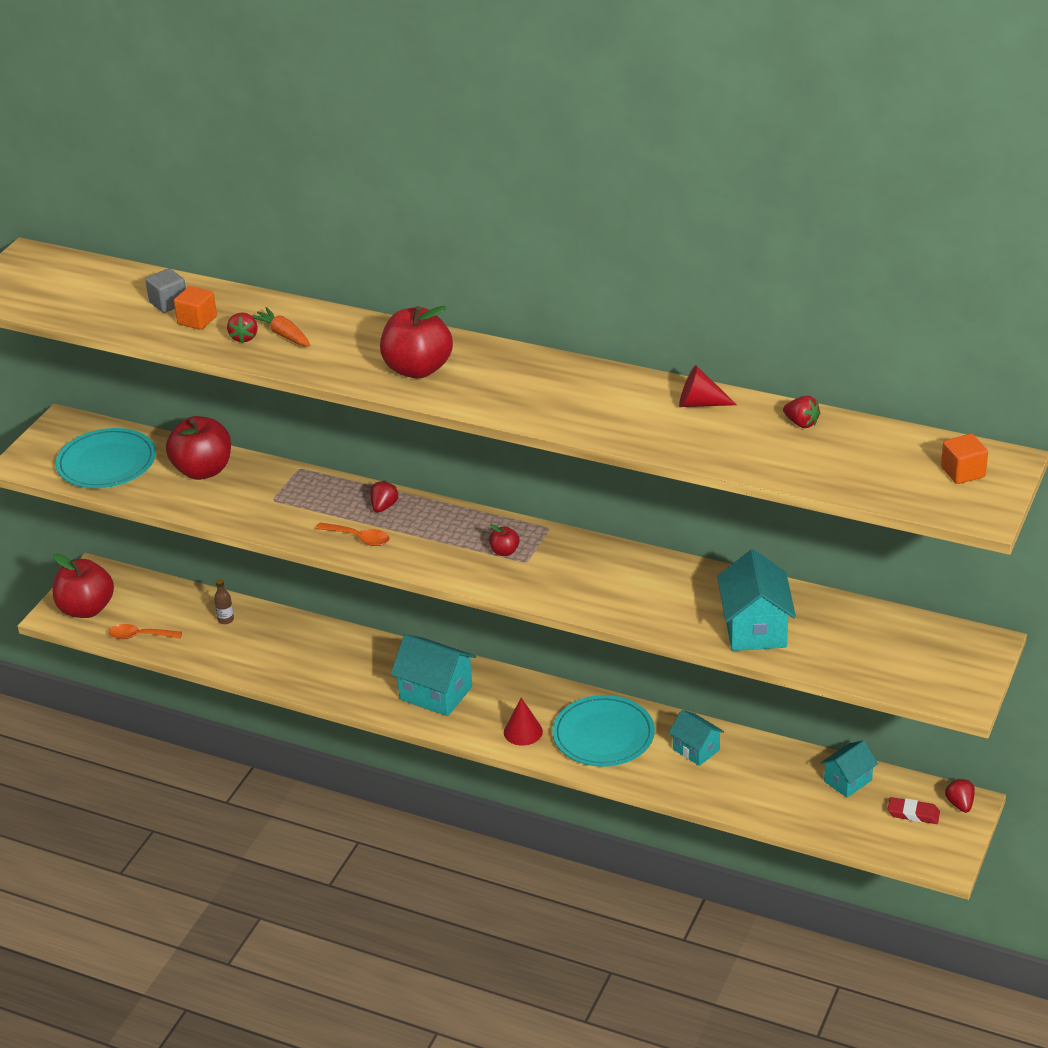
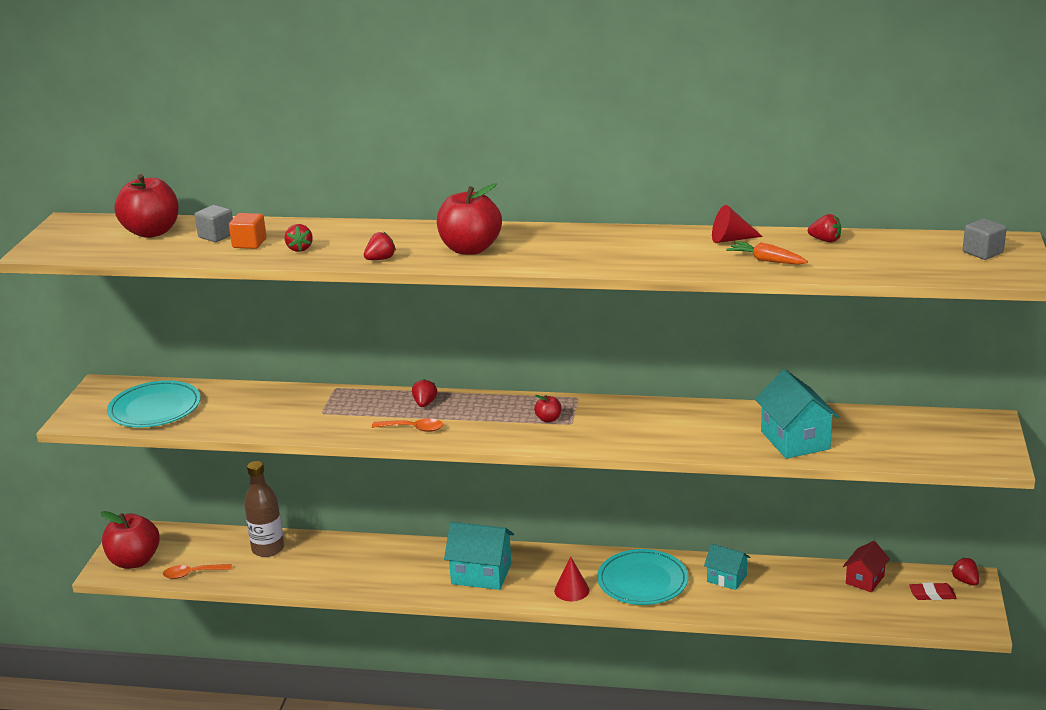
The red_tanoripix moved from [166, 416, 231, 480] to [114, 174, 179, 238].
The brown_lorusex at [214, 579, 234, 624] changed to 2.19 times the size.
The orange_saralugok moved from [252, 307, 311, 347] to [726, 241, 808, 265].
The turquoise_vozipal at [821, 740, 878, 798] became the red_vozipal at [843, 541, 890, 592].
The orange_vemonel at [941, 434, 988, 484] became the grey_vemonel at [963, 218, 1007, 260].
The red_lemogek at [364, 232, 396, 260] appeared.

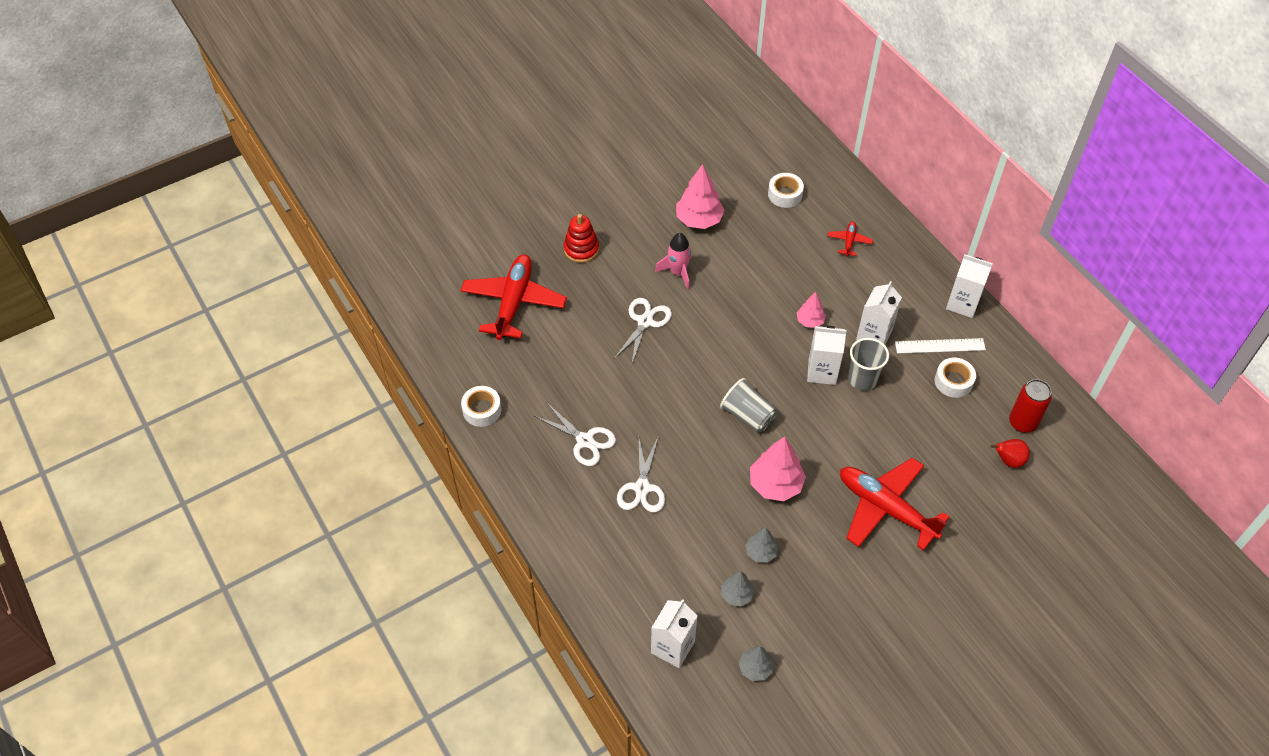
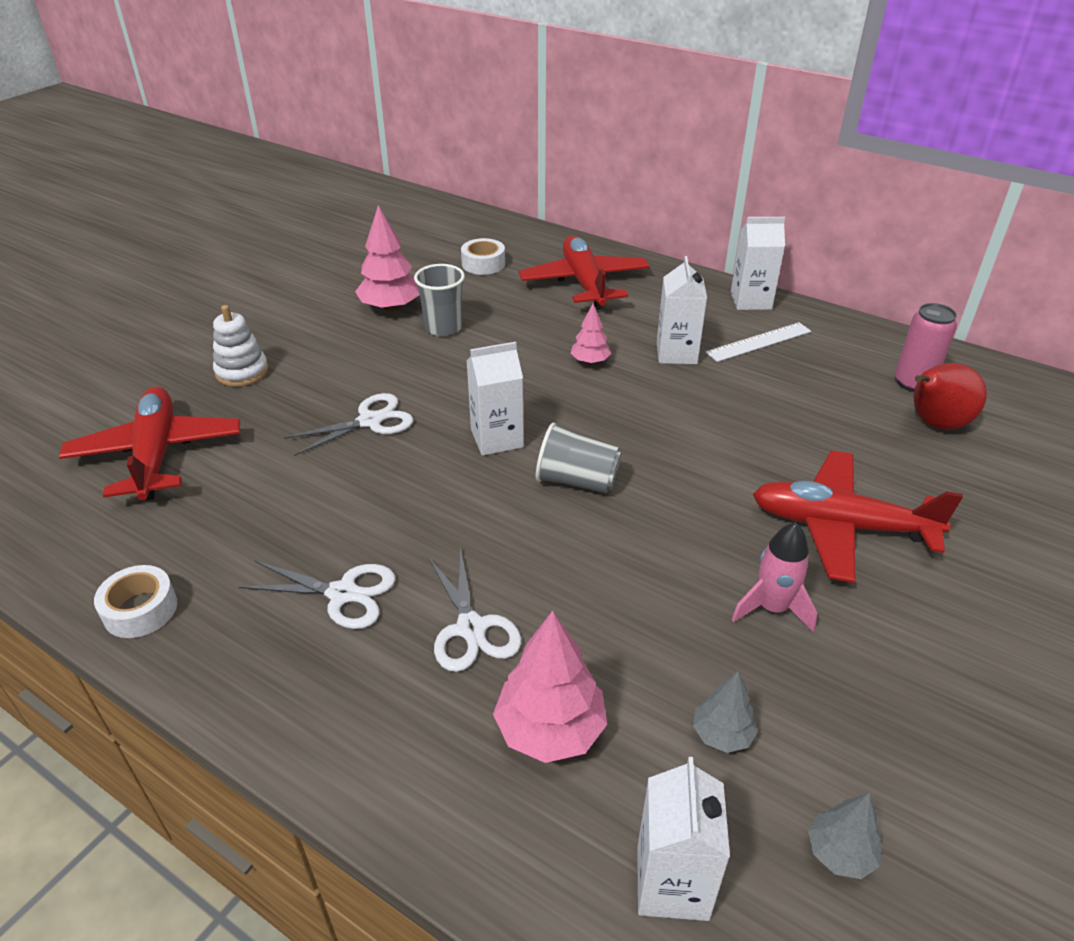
The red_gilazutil at [564, 214, 599, 263] became the white_gilazutil at [213, 305, 269, 387].
The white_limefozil at [614, 298, 672, 366] turned 60 degrees clockwise.
The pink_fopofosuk moved from [655, 233, 692, 290] to [732, 522, 817, 632].
The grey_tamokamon at [745, 527, 778, 563] disappeared.
The pink_tamokamon moved from [750, 437, 806, 501] to [493, 610, 607, 763].
The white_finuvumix moved from [807, 326, 847, 385] to [467, 342, 524, 456].
The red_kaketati at [827, 221, 873, 257] changed to 2.26 times the size.
The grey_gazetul moved from [848, 338, 889, 391] to [414, 264, 465, 336].
The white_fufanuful at [935, 358, 976, 398] disappeared.
The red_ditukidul at [990, 439, 1030, 468] changed to 1.61 times the size.
The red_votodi at [1009, 379, 1052, 433] became the pink_votodi at [895, 303, 957, 392].

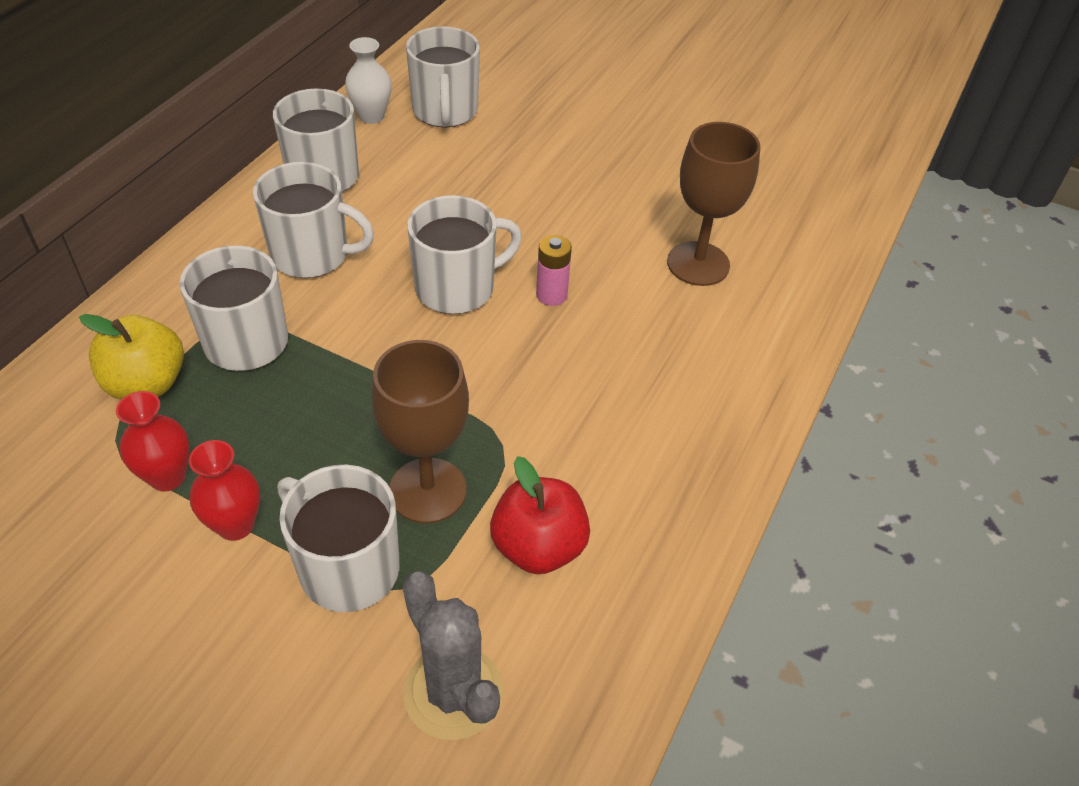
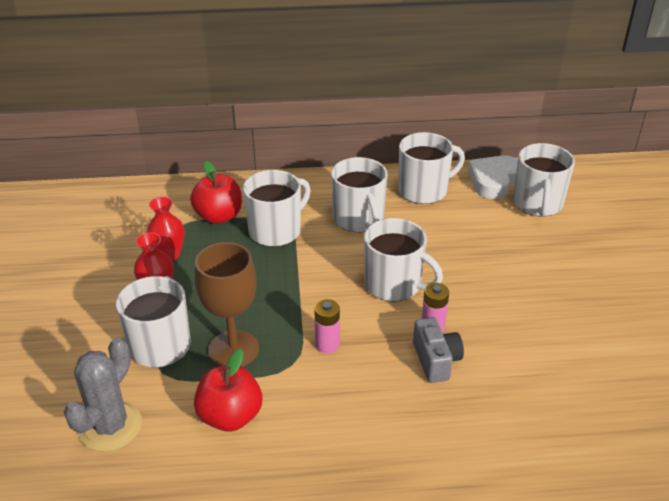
The yellow_tanoripix at [79, 314, 184, 399] became the red_tanoripix at [190, 161, 242, 224].
The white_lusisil at [345, 37, 392, 124] was replaced by the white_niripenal at [468, 156, 518, 199].
The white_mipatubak at [406, 26, 480, 127] turned 45 degrees counterclockwise.
The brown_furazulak at [667, 122, 761, 286] disappeared.
The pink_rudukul at [314, 299, 340, 353] appeared.
The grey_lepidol at [413, 317, 464, 383] appeared.

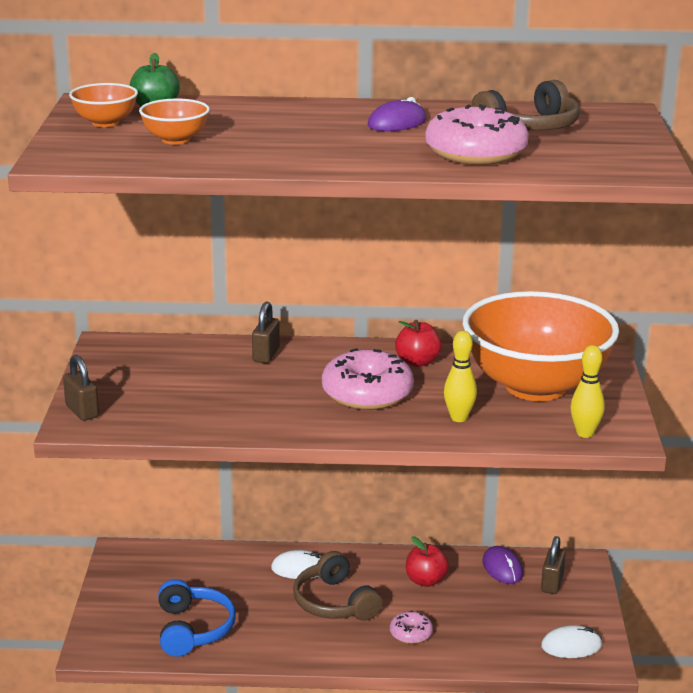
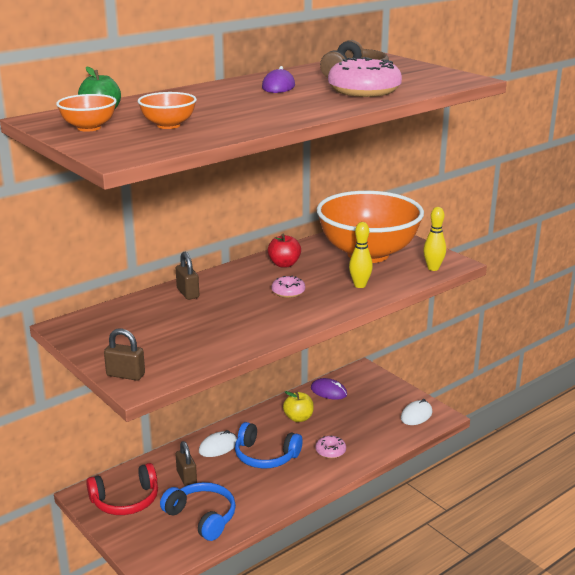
The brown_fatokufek at [293, 551, 383, 621] became the blue_fatokufek at [235, 422, 303, 468].
The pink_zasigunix at [322, 348, 414, 410] changed to 0.50 times the size.
The red_tanoripix at [406, 536, 449, 587] became the yellow_tanoripix at [283, 391, 314, 422].
The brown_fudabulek moved from [541, 536, 566, 594] to [176, 441, 197, 486].
The red_fatokufek at [86, 463, 158, 515] appeared.

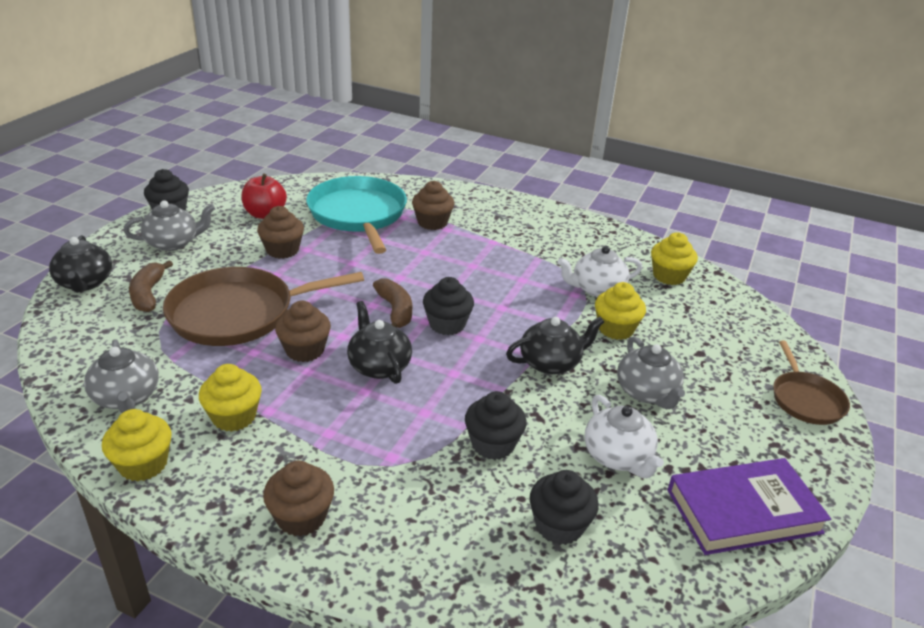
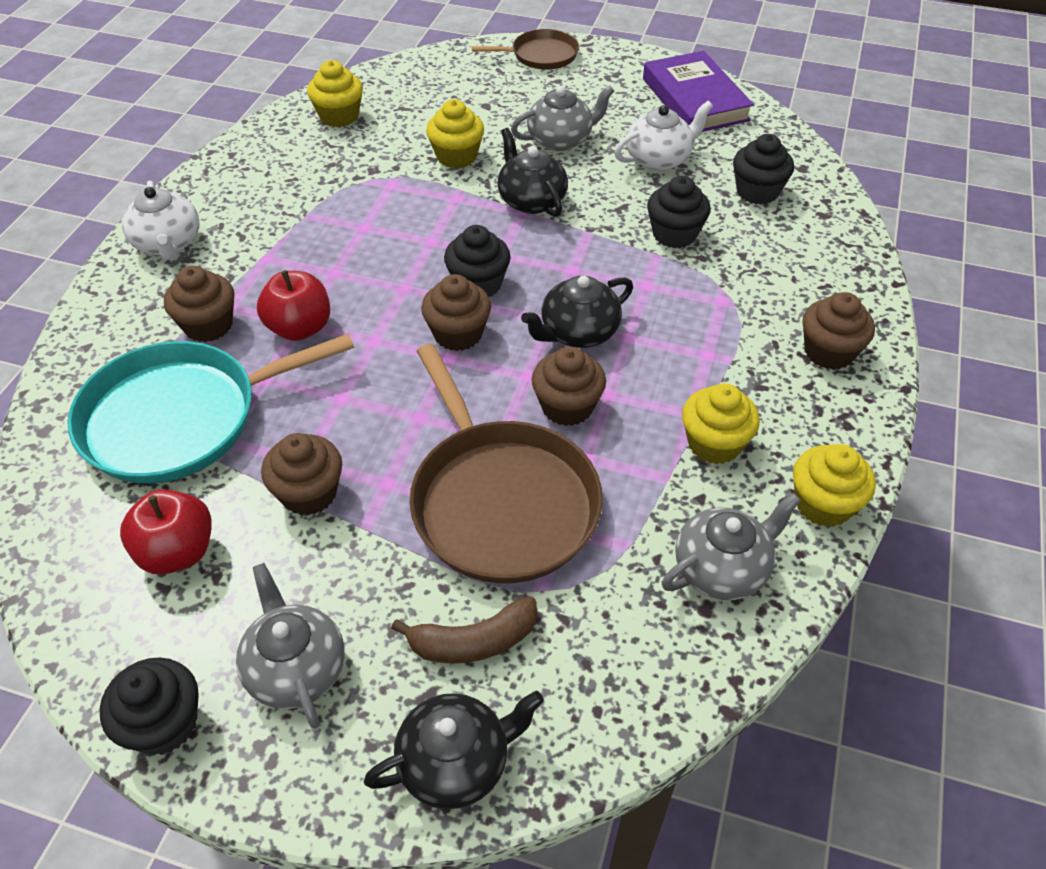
The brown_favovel at [373, 278, 412, 328] was replaced by the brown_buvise at [421, 274, 491, 351].
The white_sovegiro moved from [558, 246, 642, 297] to [122, 181, 200, 260].
The red_tanoripix at [257, 270, 330, 341] appeared.

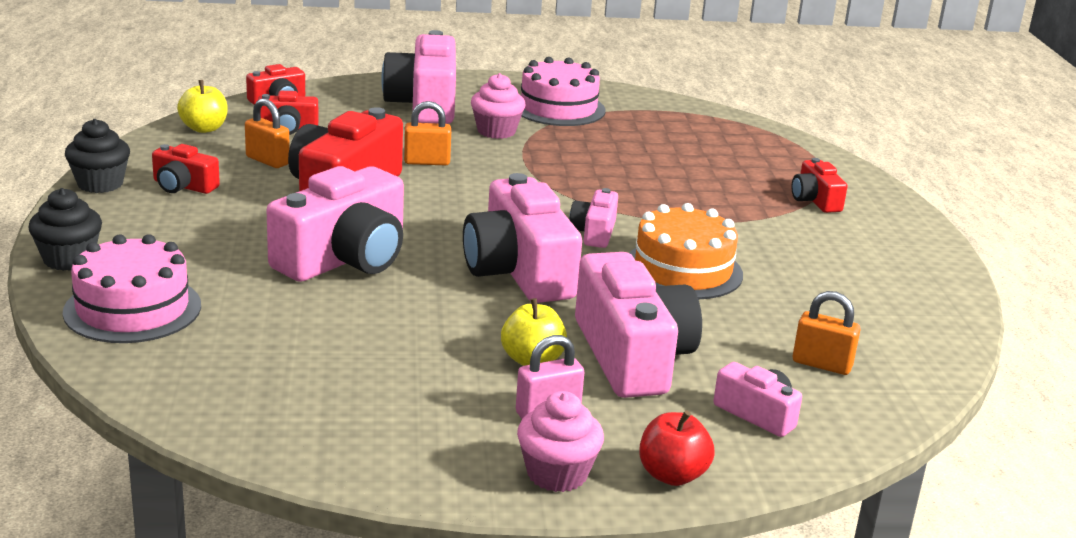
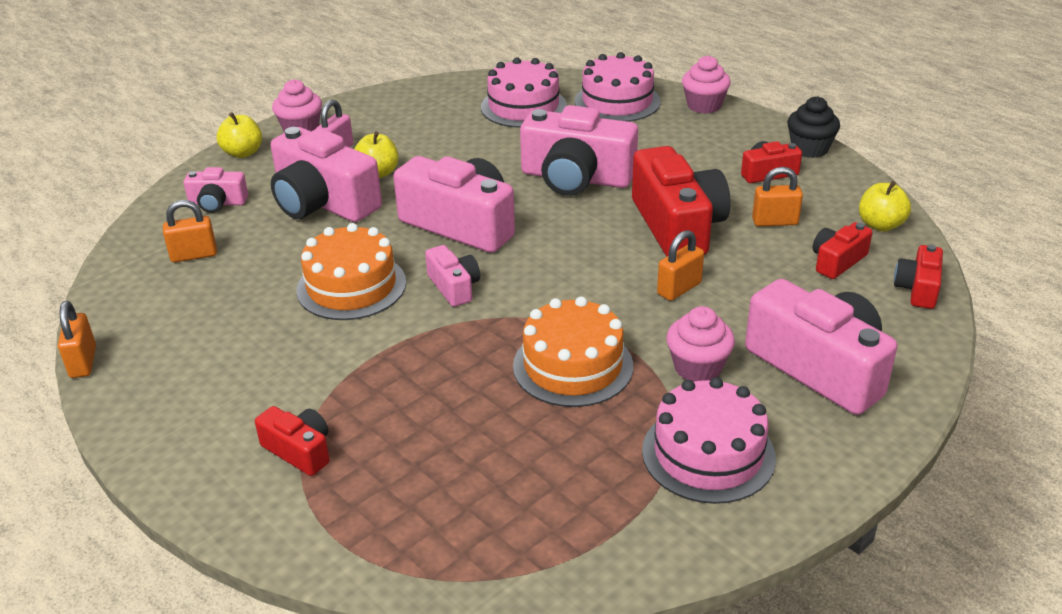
The black_buvise at [28, 188, 102, 271] became the pink_buvise at [682, 55, 731, 114].
The pink_lepidol at [267, 166, 404, 282] turned 75 degrees counterclockwise.
The red_tanoripix at [639, 410, 715, 486] became the yellow_tanoripix at [217, 112, 262, 158].
The orange_fudabulek at [58, 301, 96, 378] appeared.
The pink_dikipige at [481, 57, 567, 128] appeared.
The orange_dikipige at [513, 297, 633, 407] appeared.

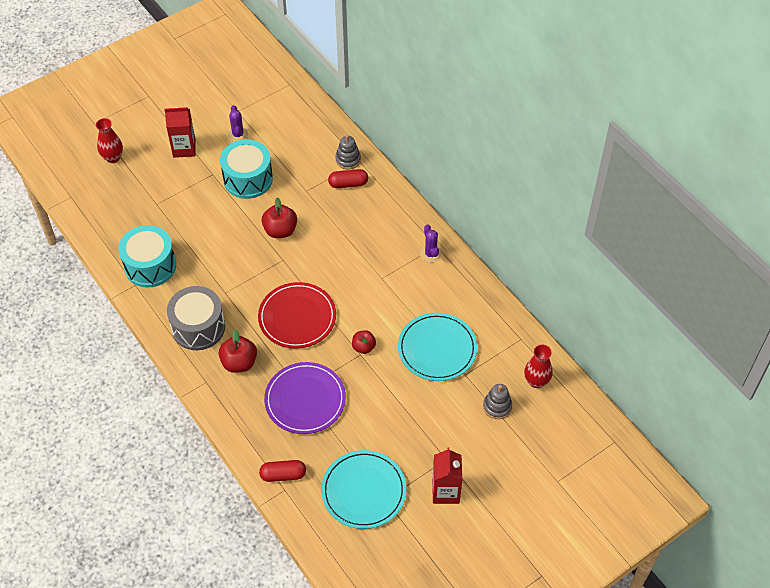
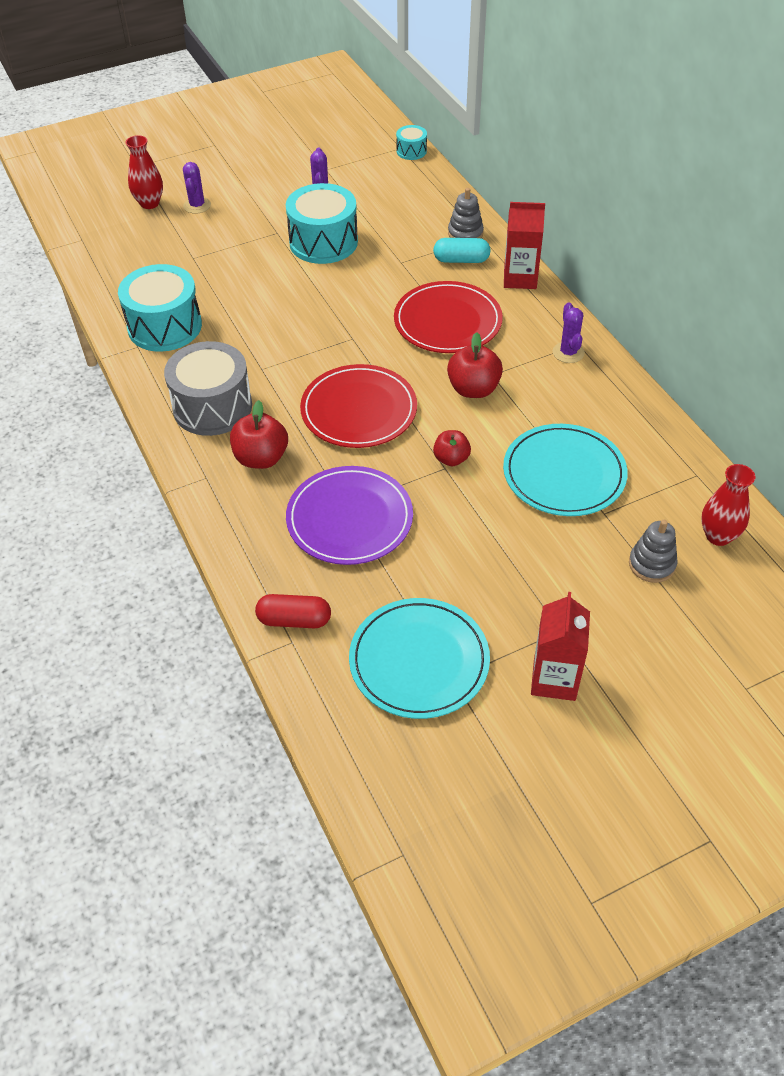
The red_finuvumix moved from [164, 107, 196, 158] to [504, 202, 545, 289].
The red_tanoripix moved from [262, 197, 297, 238] to [447, 332, 503, 398].
The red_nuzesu at [328, 169, 368, 188] became the turquoise_nuzesu at [433, 238, 491, 263].
The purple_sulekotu at [183, 162, 211, 214] appeared.
The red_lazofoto at [394, 281, 503, 353] appeared.
The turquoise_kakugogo at [396, 125, 427, 160] appeared.

